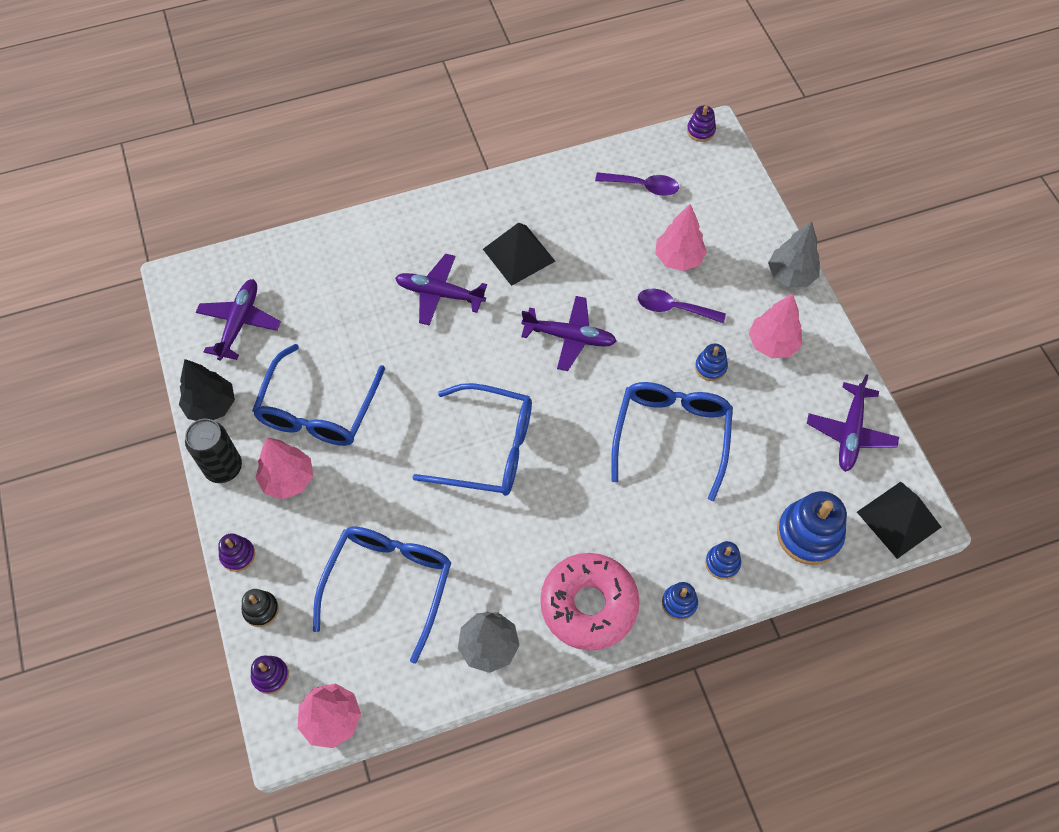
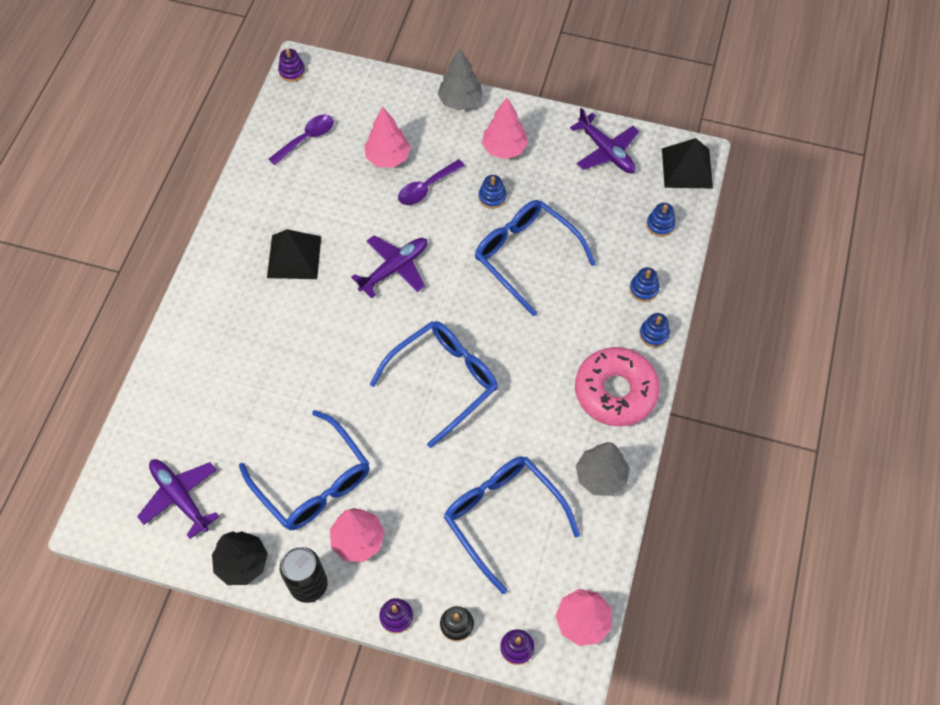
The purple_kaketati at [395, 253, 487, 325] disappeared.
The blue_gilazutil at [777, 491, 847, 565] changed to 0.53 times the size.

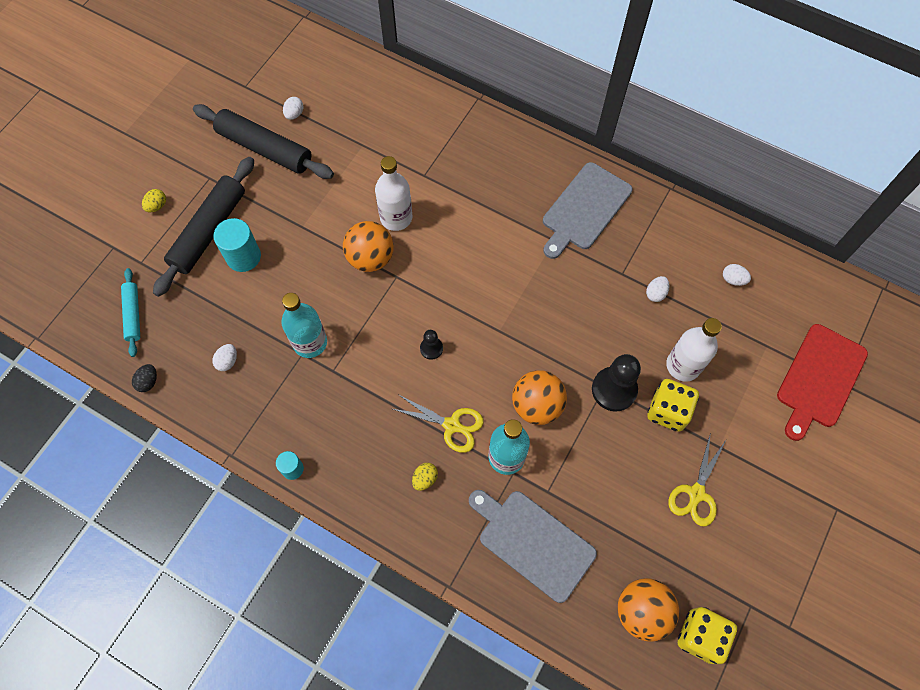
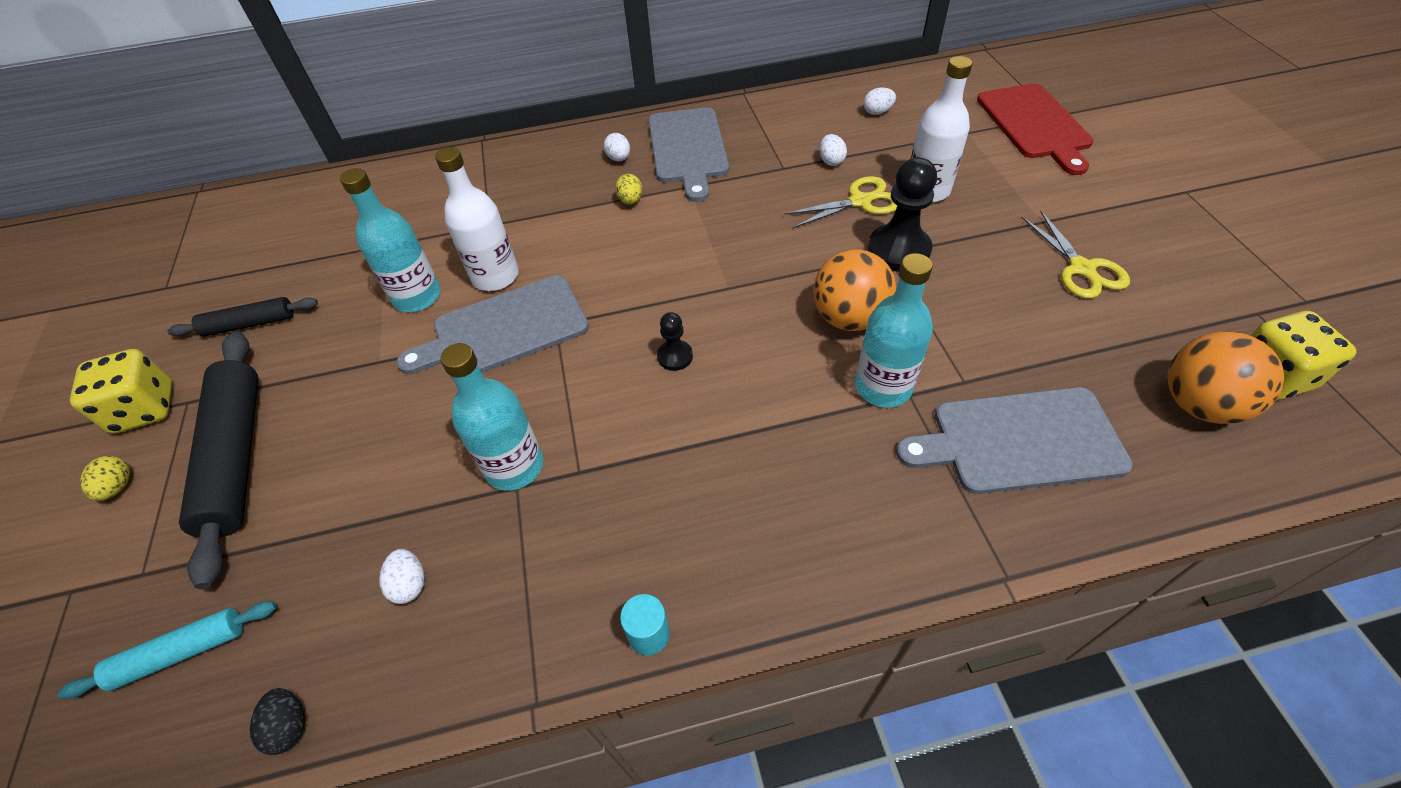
The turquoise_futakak at [121, 268, 140, 357] turned 60 degrees counterclockwise.
The black_futakak at [193, 104, 334, 179] changed to 0.54 times the size.
The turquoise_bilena at [213, 218, 261, 272] disappeared.
The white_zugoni moved from [283, 97, 304, 120] to [604, 133, 630, 161].
The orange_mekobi at [343, 221, 394, 272] was replaced by the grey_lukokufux at [397, 275, 589, 374].
The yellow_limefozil moved from [393, 395, 484, 453] to [784, 176, 897, 228].
The yellow_zugoni moved from [412, 463, 438, 491] to [615, 174, 643, 205].
The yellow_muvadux moved from [647, 379, 699, 432] to [70, 349, 172, 434].
The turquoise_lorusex at [340, 168, 441, 312] appeared.

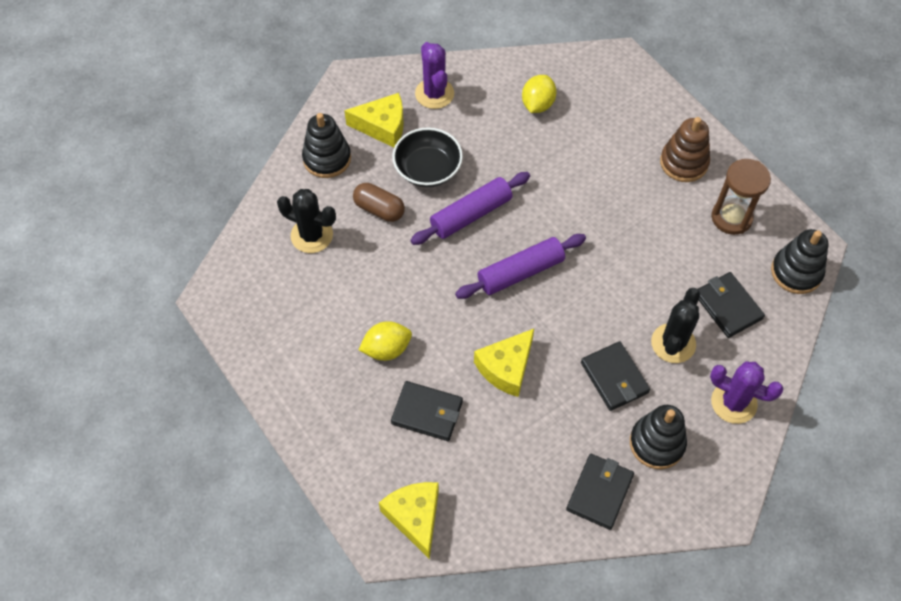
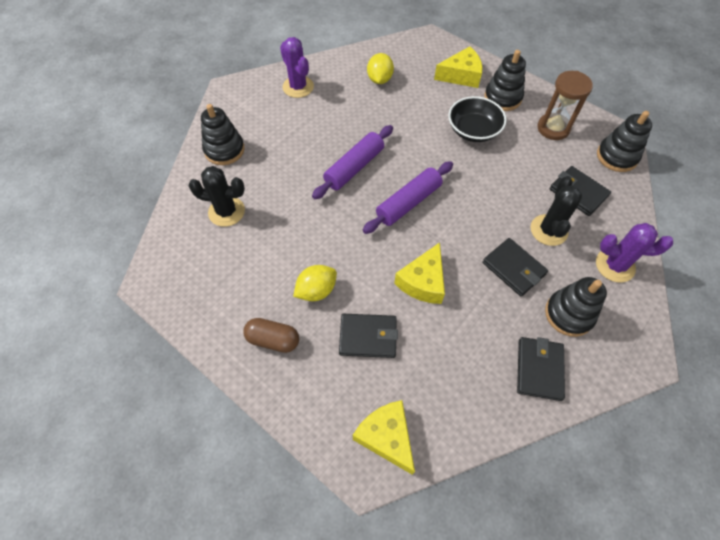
The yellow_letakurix moved from [344, 93, 404, 148] to [434, 46, 483, 88].
The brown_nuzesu moved from [353, 183, 405, 222] to [243, 318, 299, 353].
The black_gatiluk moved from [392, 127, 463, 187] to [448, 96, 507, 142].
The brown_gilazutil at [660, 117, 710, 182] became the black_gilazutil at [484, 50, 526, 111].

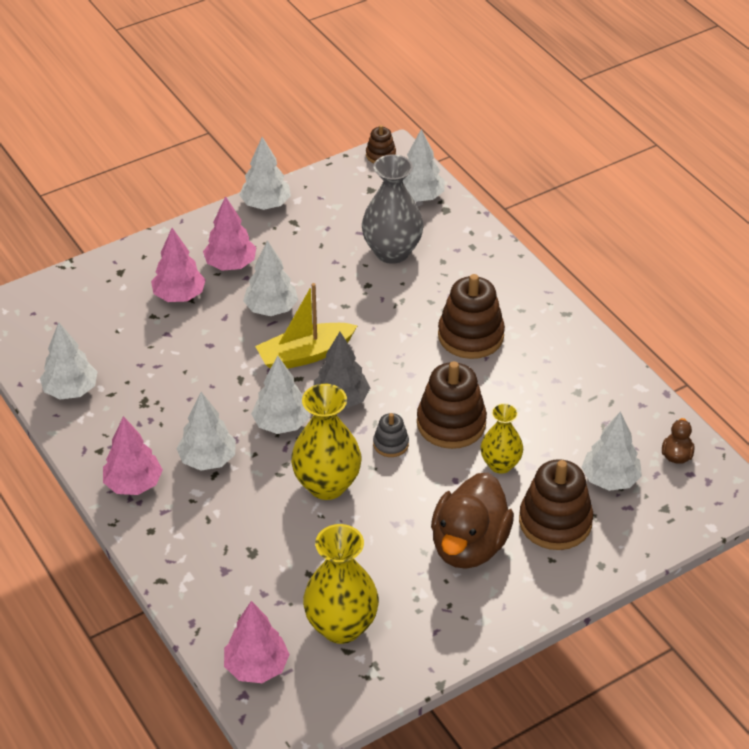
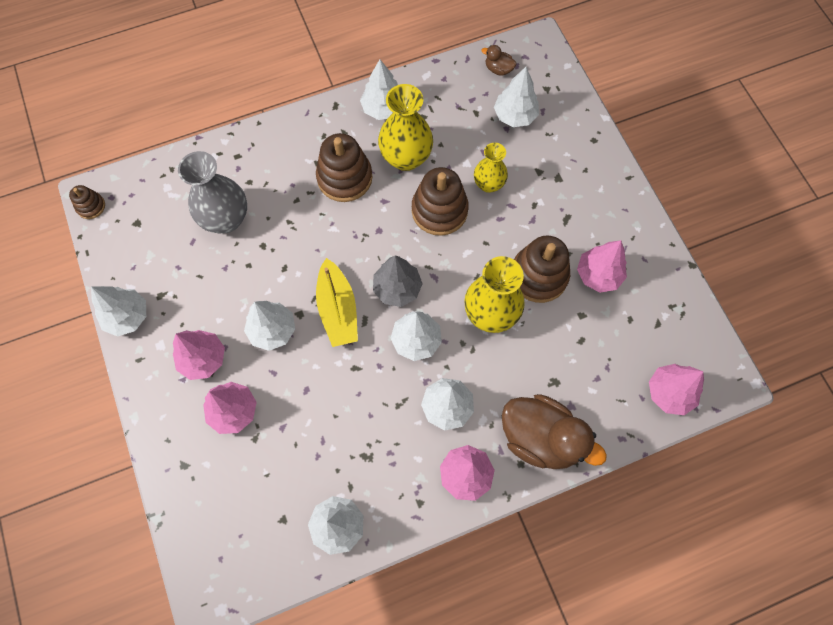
The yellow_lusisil moved from [303, 524, 379, 644] to [378, 84, 433, 171].
The grey_gilazutil at [373, 413, 409, 457] disappeared.
The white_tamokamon moved from [403, 129, 445, 202] to [360, 59, 398, 120].
The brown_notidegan moved from [431, 473, 514, 569] to [502, 394, 607, 469].
The brown_gilazutil moved from [519, 459, 593, 550] to [514, 236, 570, 303].
The pink_tamokamon at [577, 240, 627, 293] appeared.

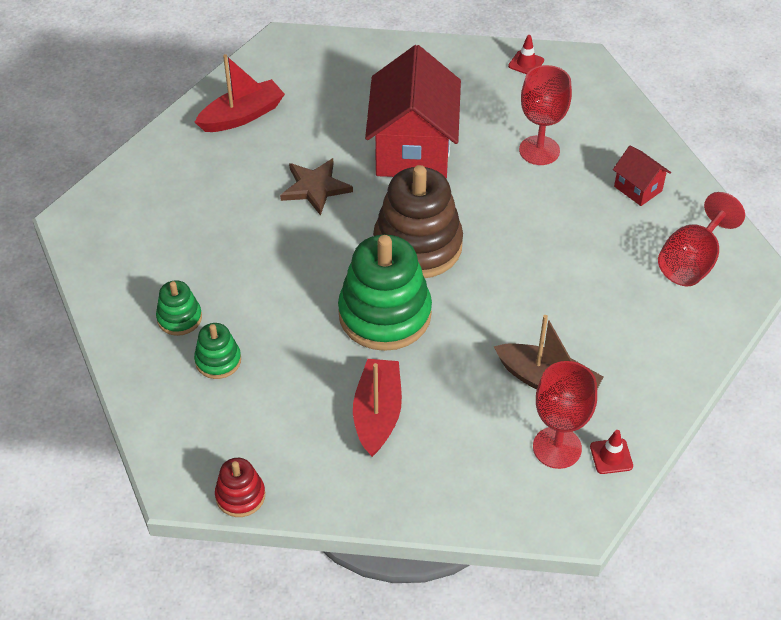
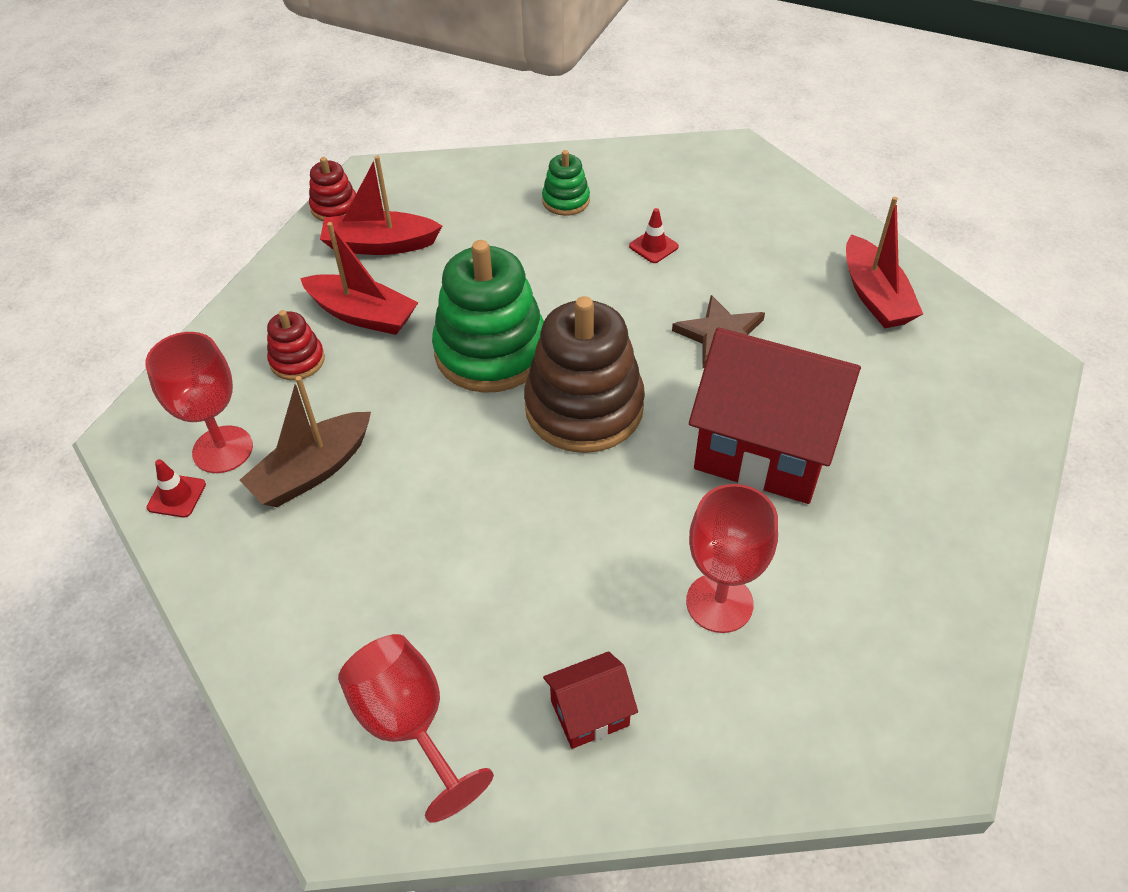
The green_gilazutil at [194, 323, 241, 379] disappeared.
The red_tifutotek moved from [508, 35, 544, 74] to [629, 208, 679, 263].
The red_gilazutil at [267, 310, 325, 380] appeared.
The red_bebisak at [320, 156, 442, 255] appeared.

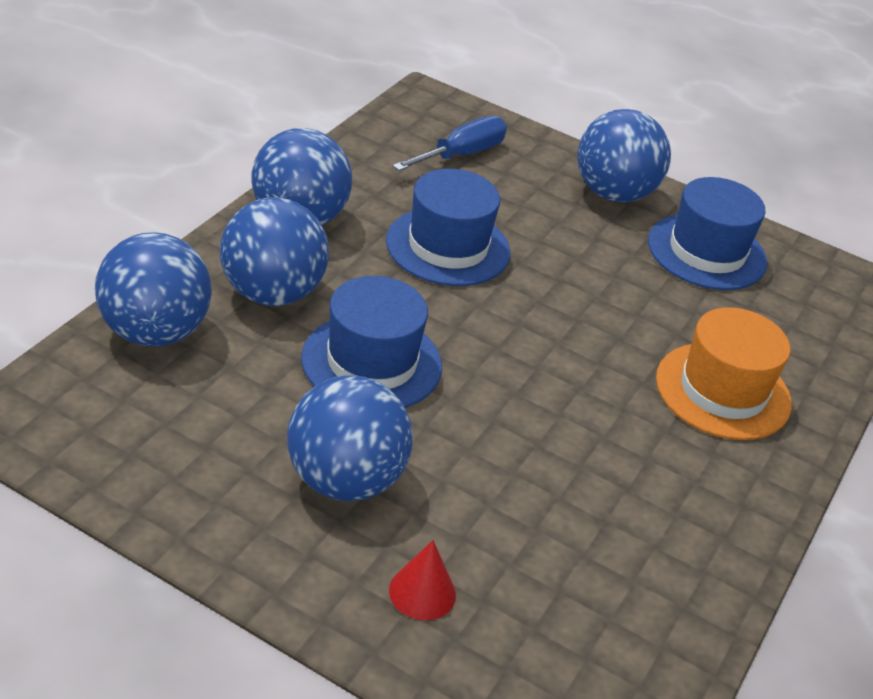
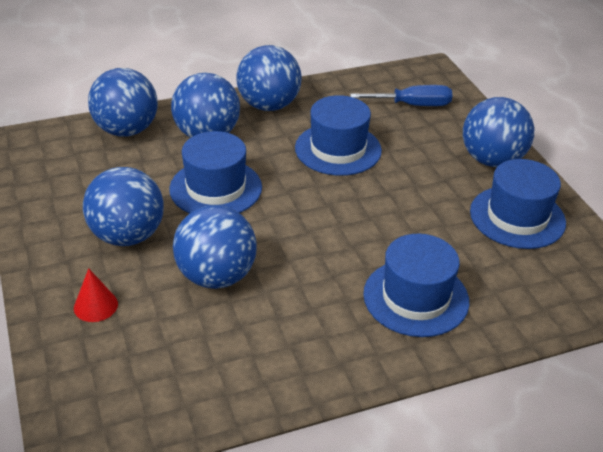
The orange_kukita at [656, 307, 792, 440] became the blue_kukita at [363, 234, 469, 337].
The blue_mekobi at [173, 205, 257, 289] appeared.

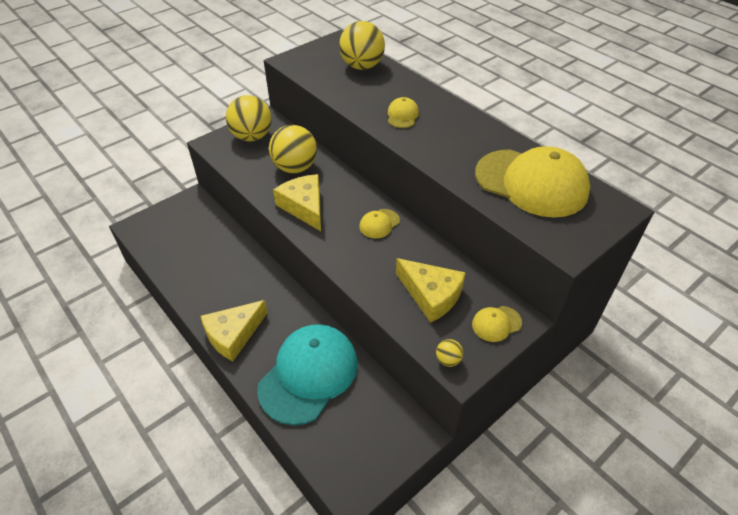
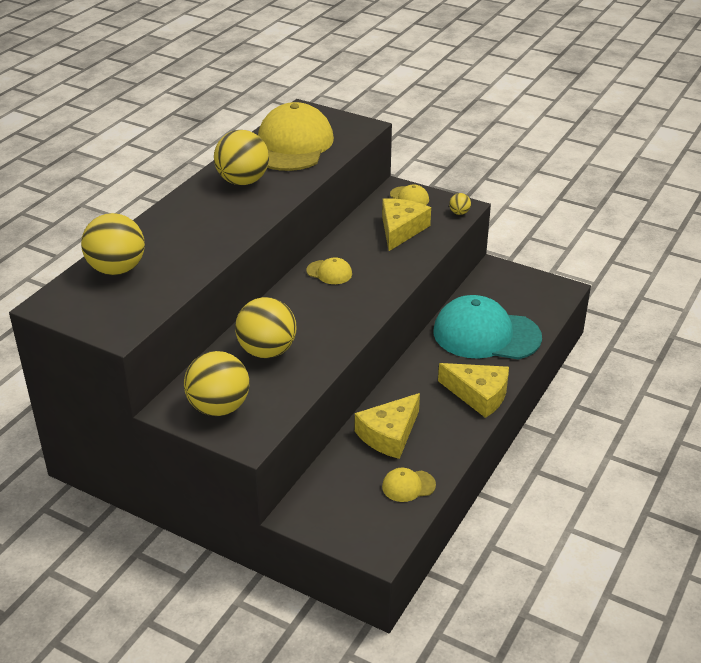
The yellow_letakurix moved from [273, 174, 321, 231] to [355, 393, 420, 459].
The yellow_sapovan moved from [388, 97, 419, 128] to [382, 468, 436, 502].
The yellow_mekobi at [214, 130, 269, 185] appeared.

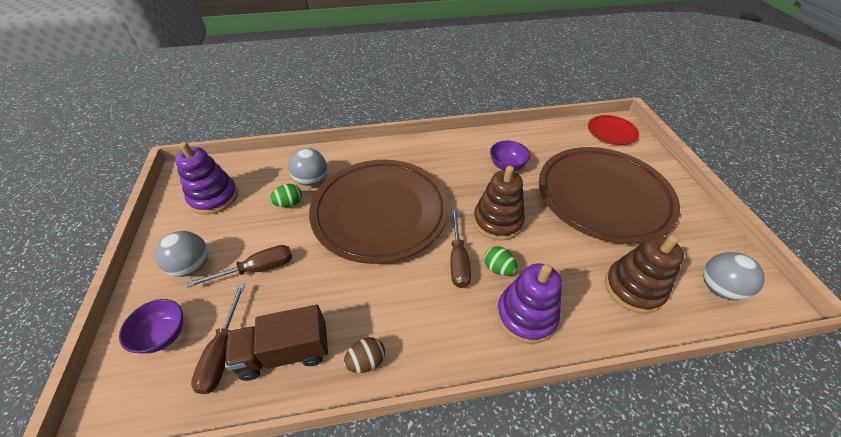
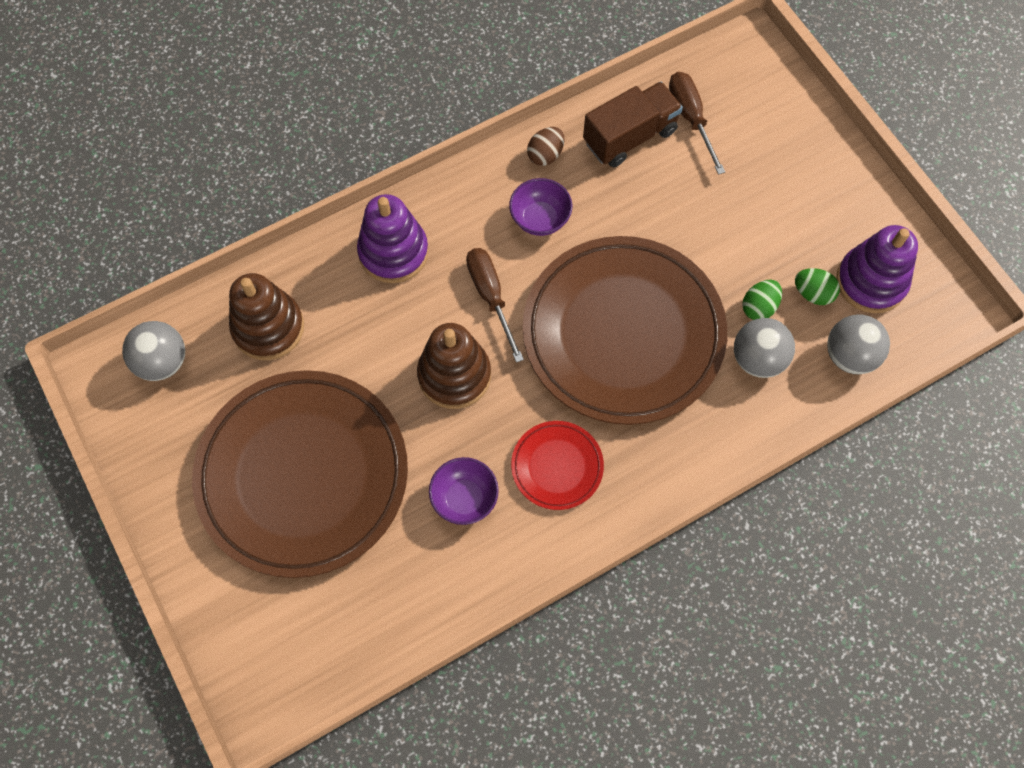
The purple_gatiluk moved from [119, 299, 184, 354] to [509, 178, 572, 236].
The grey_mekobi moved from [155, 231, 208, 277] to [827, 314, 890, 374].
The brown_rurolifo at [186, 245, 292, 288] disappeared.
The green_zugoni moved from [484, 246, 517, 276] to [795, 268, 840, 305].
The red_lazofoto moved from [588, 115, 639, 145] to [511, 421, 604, 510].

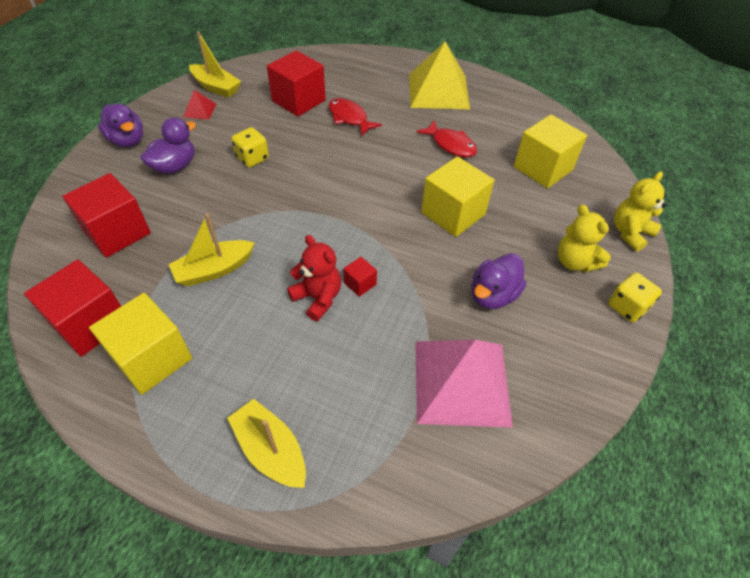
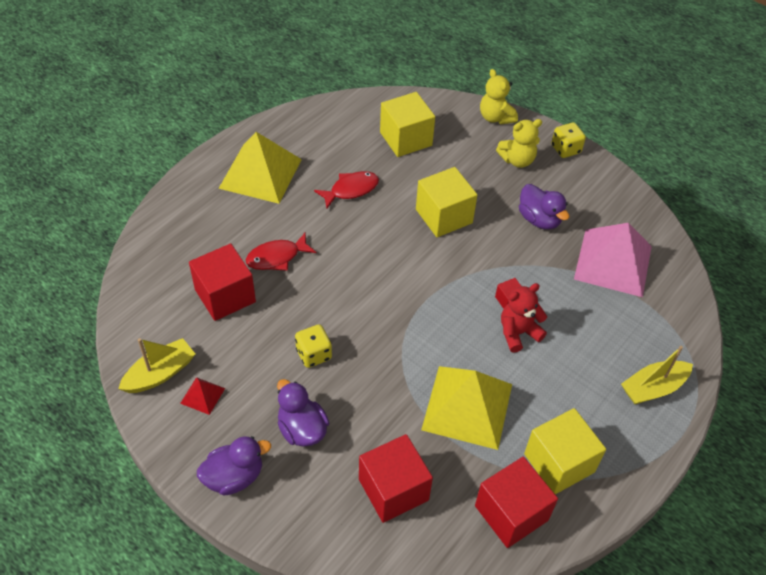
The yellow_bebisak at [168, 213, 255, 286] was replaced by the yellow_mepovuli at [421, 366, 512, 450].

